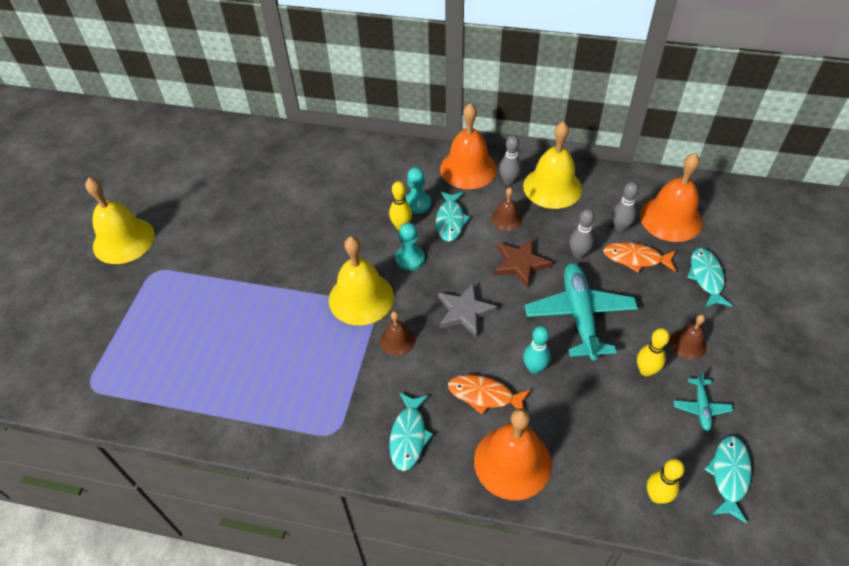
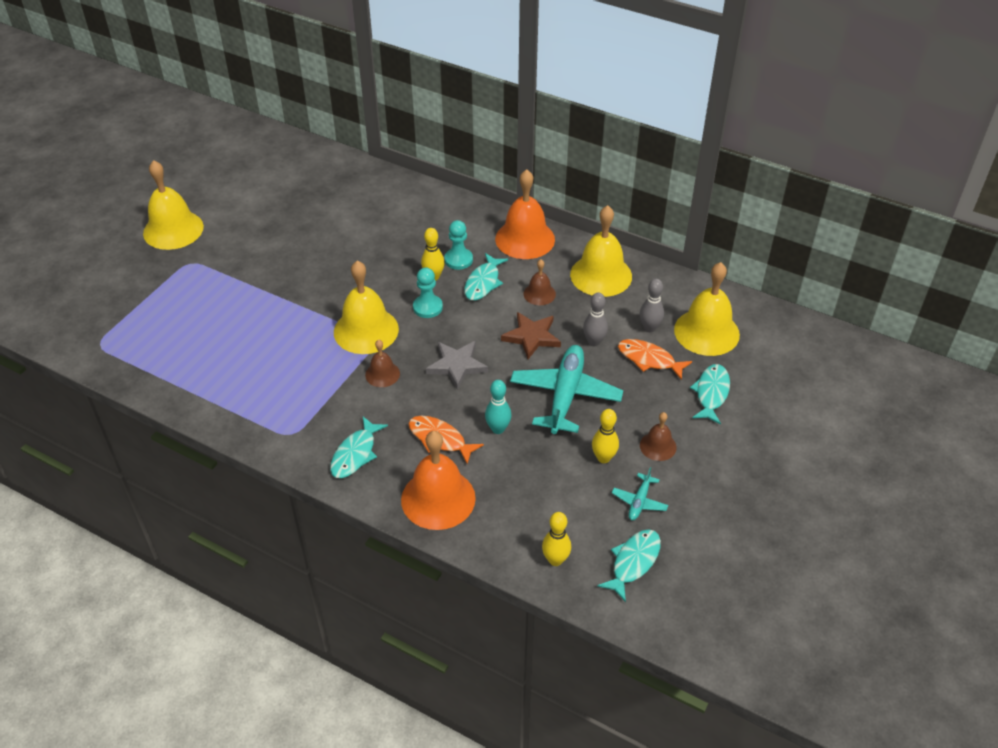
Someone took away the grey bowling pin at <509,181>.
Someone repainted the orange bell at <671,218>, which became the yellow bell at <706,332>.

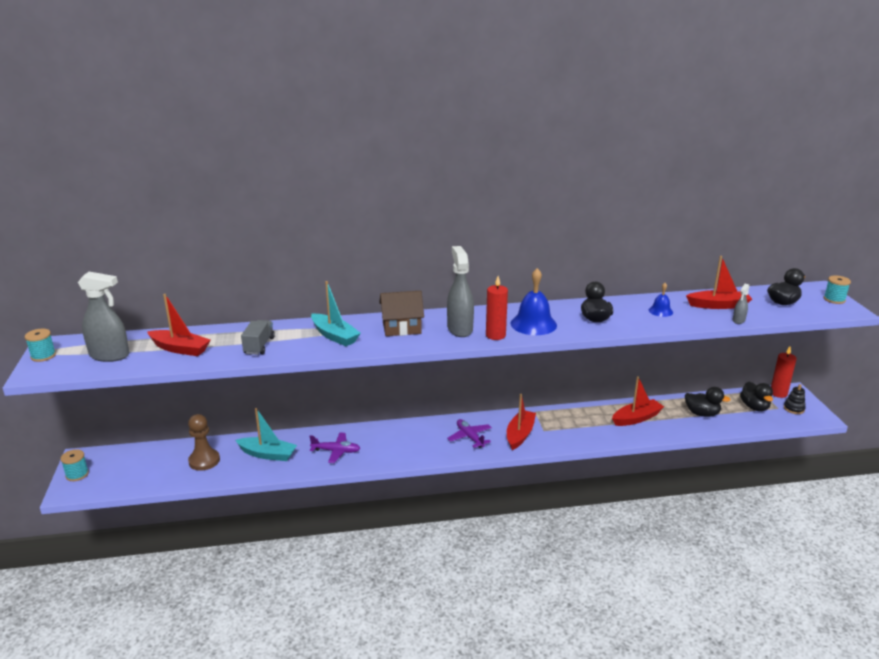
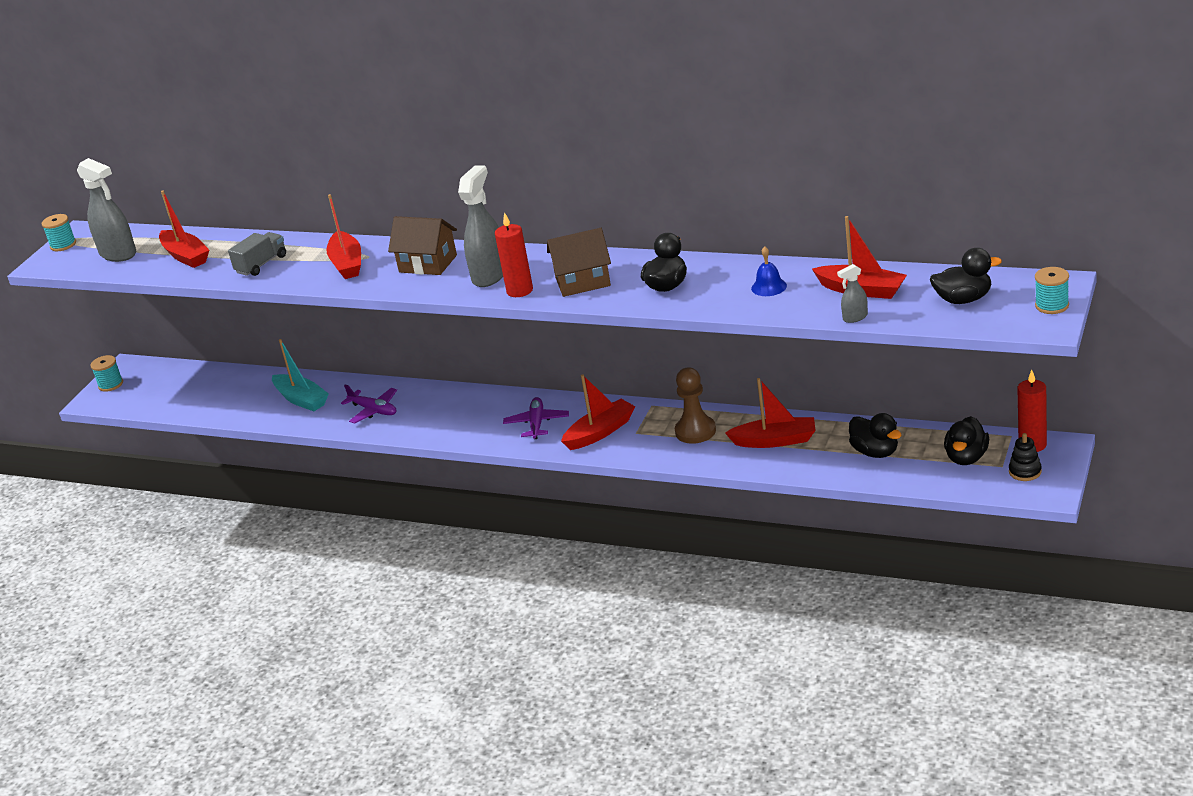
Someone swapped the blue bell at <533,324> for the brown house at <582,282>.
Someone repainted the turquoise boat at <334,336>, which became the red boat at <347,263>.
Someone carried the brown pawn from <204,461> to <695,431>.

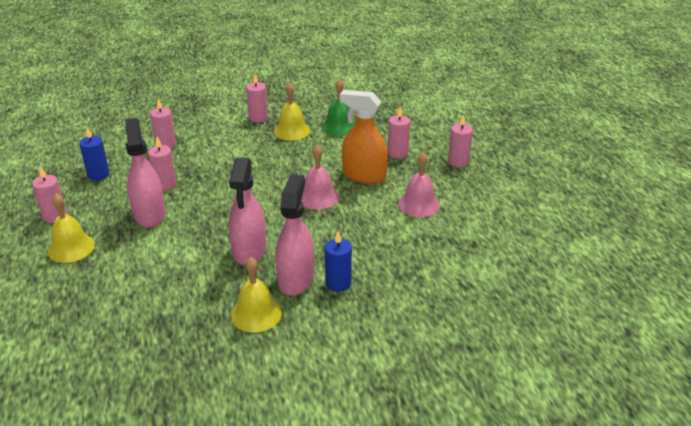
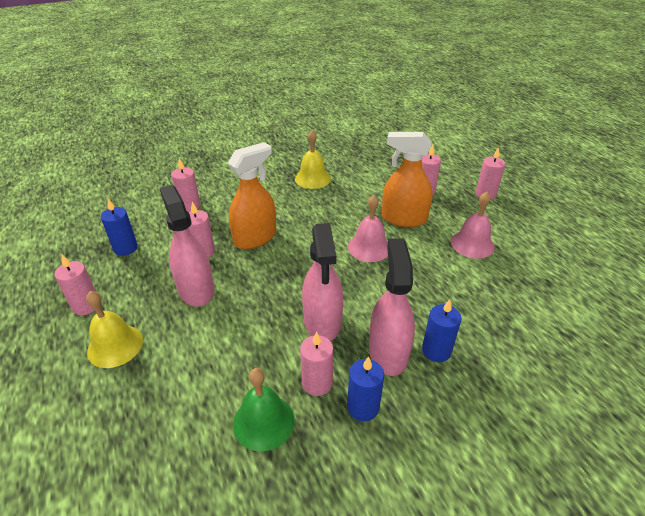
Someone carried the pink candle from <258,118> to <317,383>.
Someone carried the green bell from <339,127> to <263,422>.
Someone swapped the yellow bell at <256,314> for the blue candle at <363,407>.
Someone put down the orange spray bottle at <255,238>.

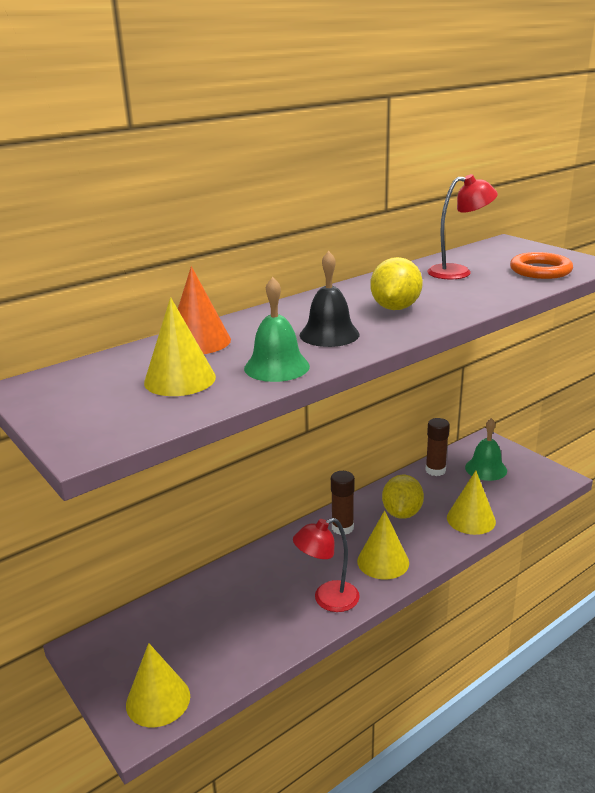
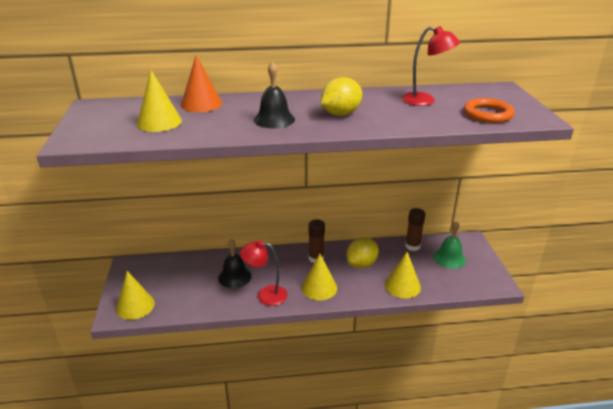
Someone took away the green bell at <276,367>.
Someone put down the black bell at <234,277>.

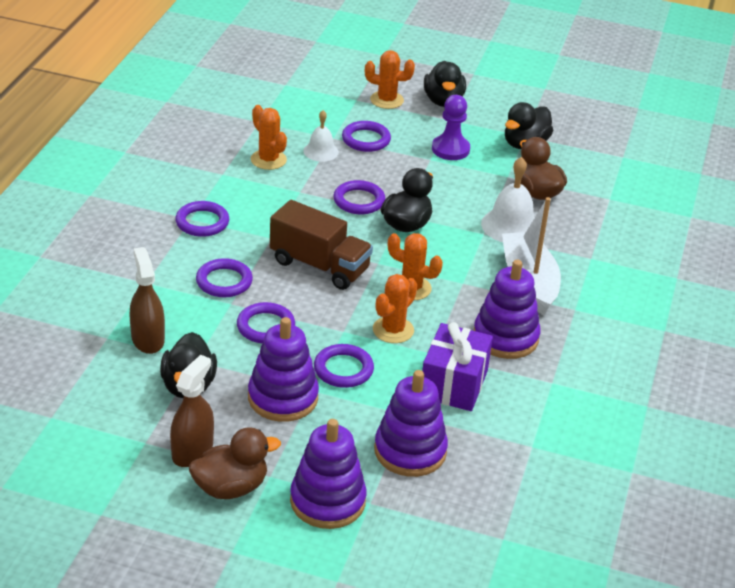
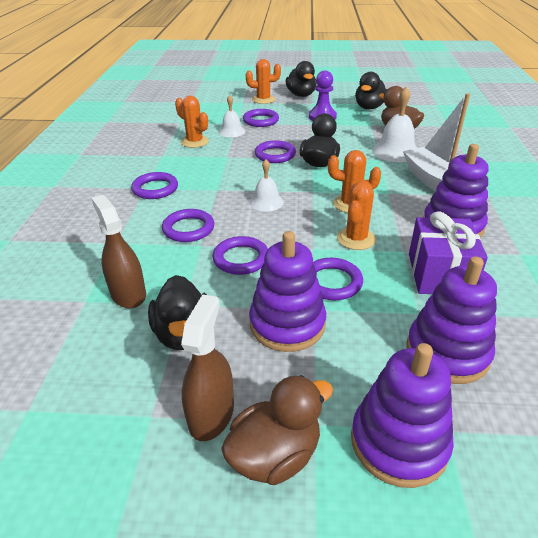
Someone swapped the brown truck at <319,266> for the white bell at <266,202>.

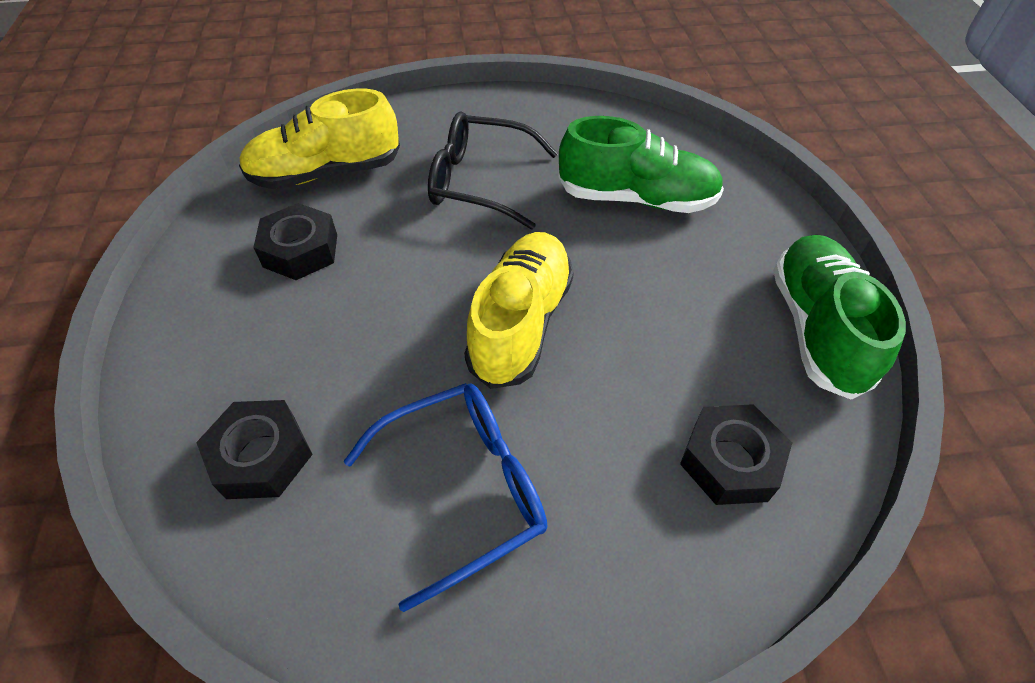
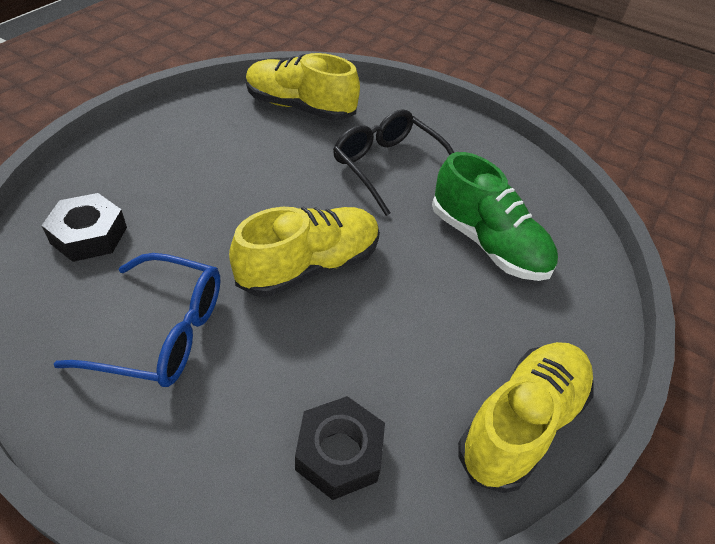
Someone took away the black nut at <301,250>.
Someone repainted the green shoe at <816,328>, which became the yellow shoe at <522,423>.

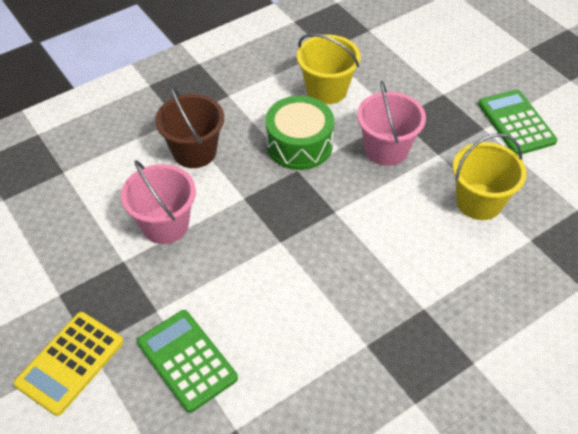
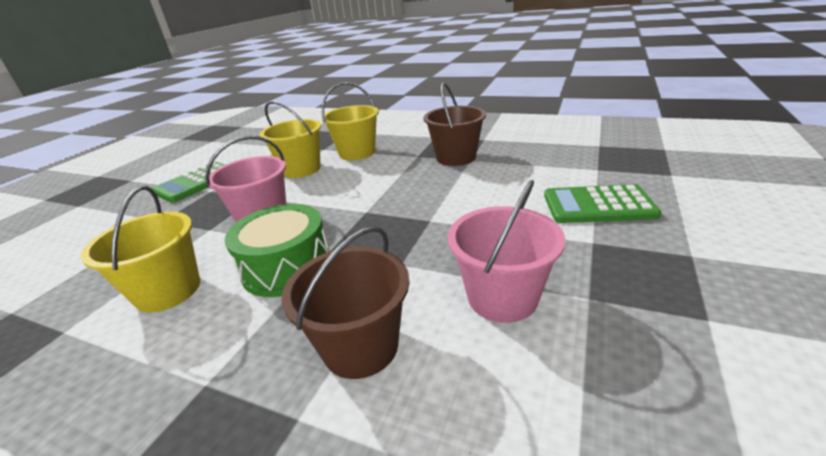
Someone rotated the green calculator at <187,360> by 75 degrees clockwise.
Someone took away the yellow calculator at <70,363>.
Someone put down the yellow bucket at <357,153>.
Someone put down the brown bucket at <456,157>.

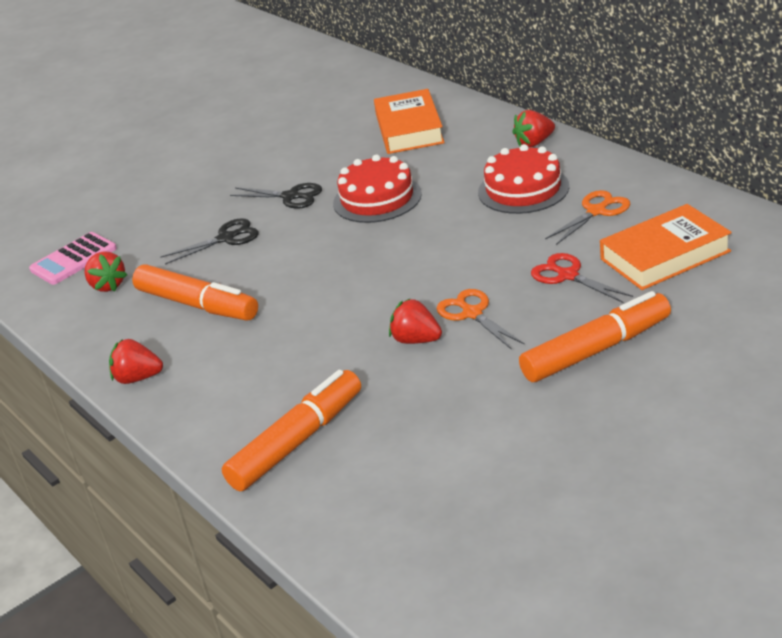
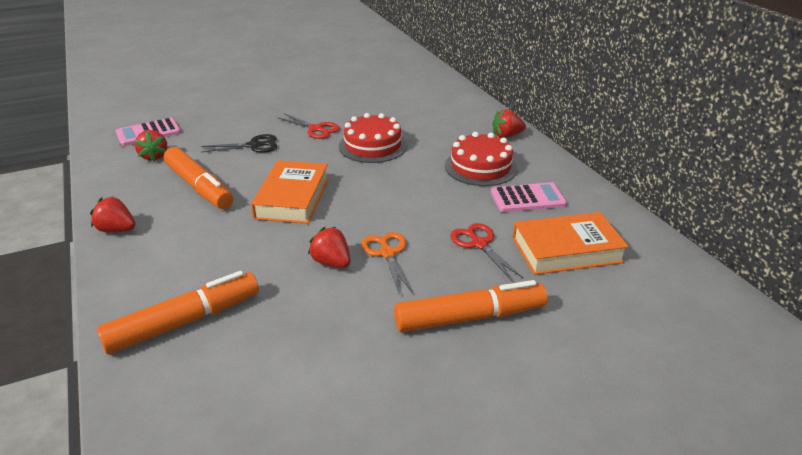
Someone carried the orange book from <409,129> to <292,198>.
Someone repainted the black scissors at <290,197>, which became the red scissors at <316,129>.
Someone swapped the orange scissors at <596,211> for the pink calculator at <527,198>.

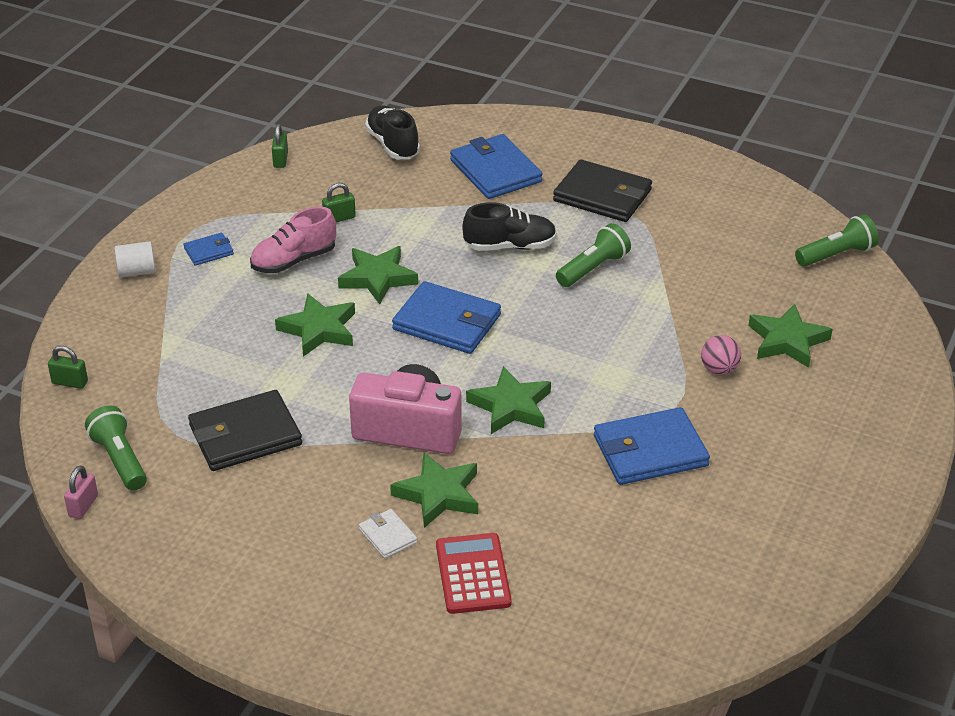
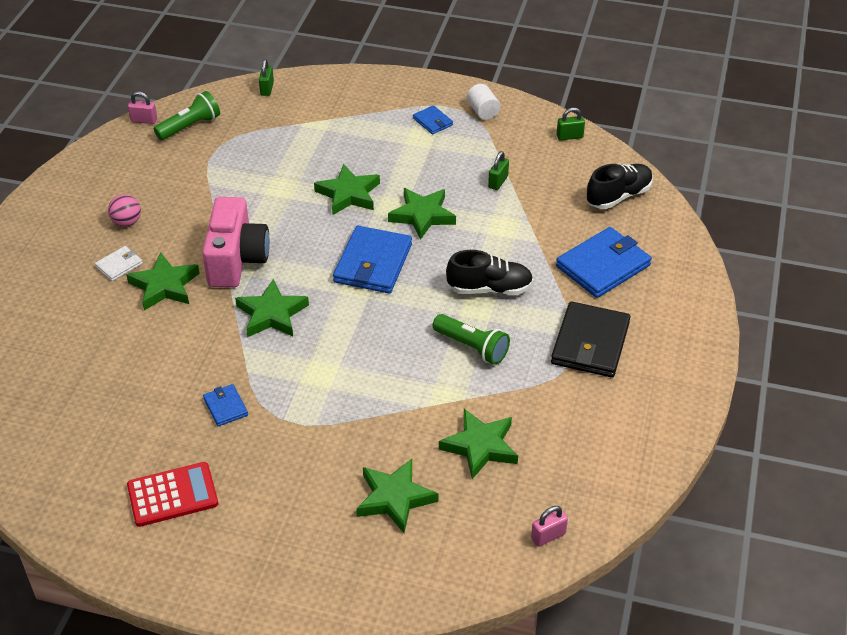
Someone rotated the green padlock at <339,218> by 60 degrees clockwise.
Someone rotated the black shoe at <510,246> by 75 degrees counterclockwise.
Someone took away the pink shoe at <294,260>.
Someone swapped the green flashlight at <836,255> for the pink padlock at <548,536>.
Someone carried the white cylinder from <137,271> to <483,111>.
Someone carried the pink ball from <719,369> to <127,222>.
Someone took away the black wallet at <245,435>.
Someone scaled the blue wallet at <650,451> by 0.49.
Someone carried the red calculator from <473,574> to <172,495>.
Someone put down the green star at <480,446>.

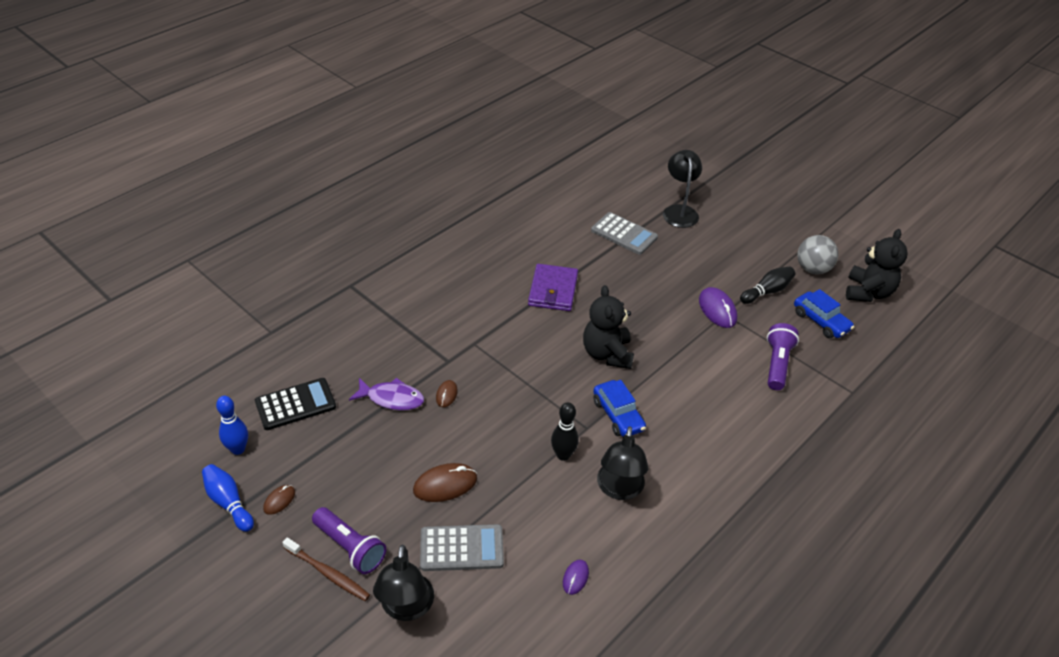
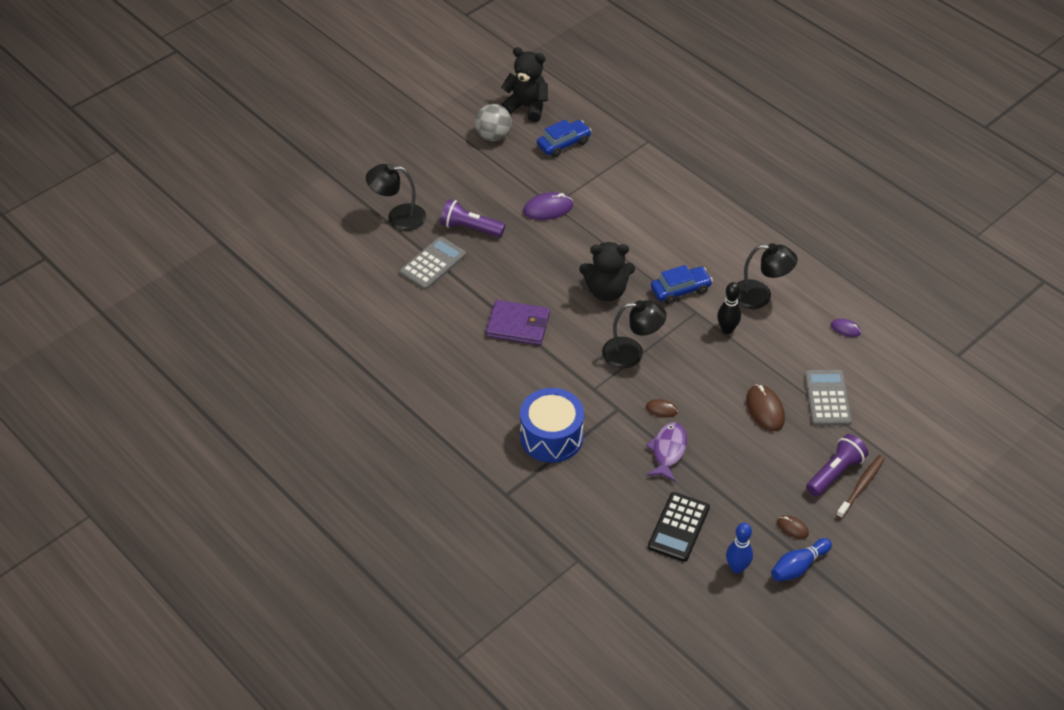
Someone took away the black bowling pin at <767,291>.
Someone carried the purple flashlight from <777,364> to <470,228>.
Someone rotated the black calculator at <295,404> by 135 degrees counterclockwise.
Someone carried the black lamp from <406,608> to <631,353>.
Someone put down the blue drum at <551,437>.

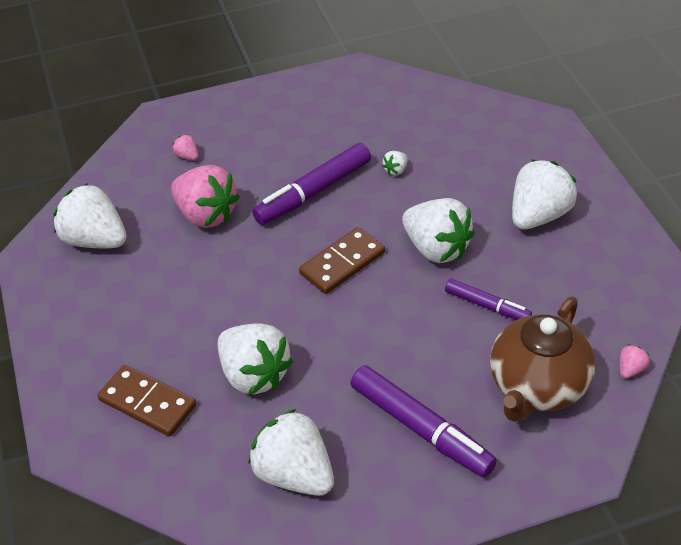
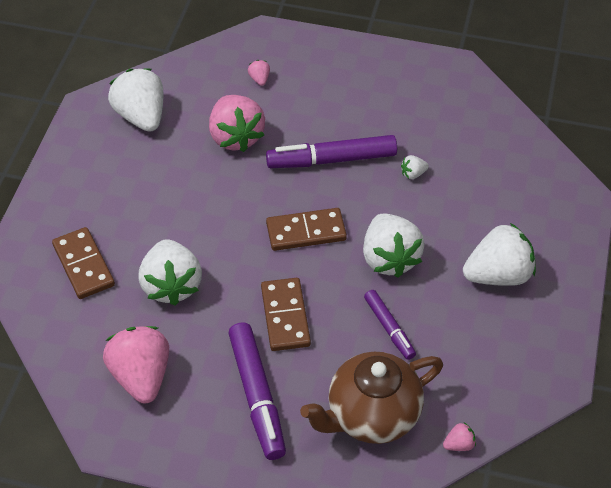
Someone repainted the white strawberry at <294,474>, which became the pink strawberry at <141,376>.
Someone put down the brown domino at <285,316>.

